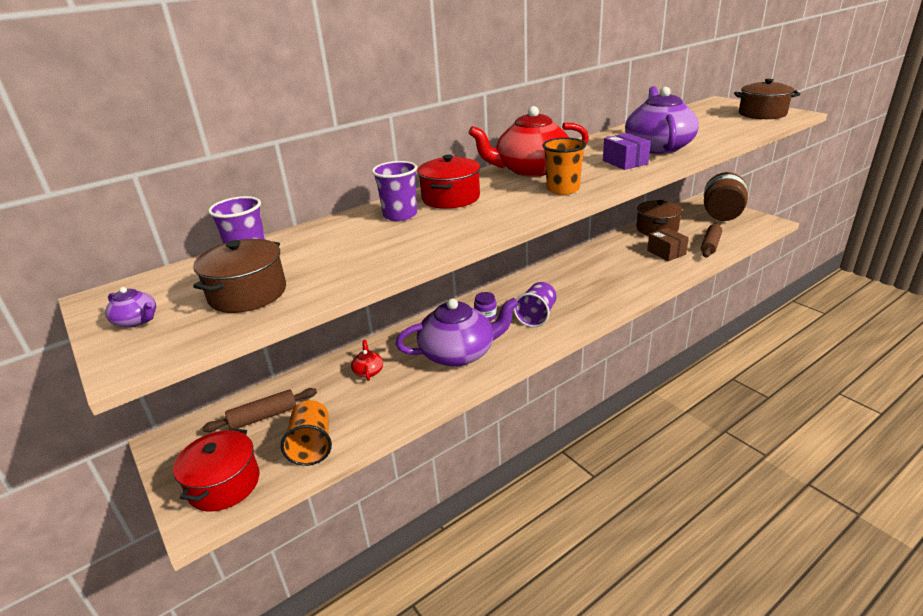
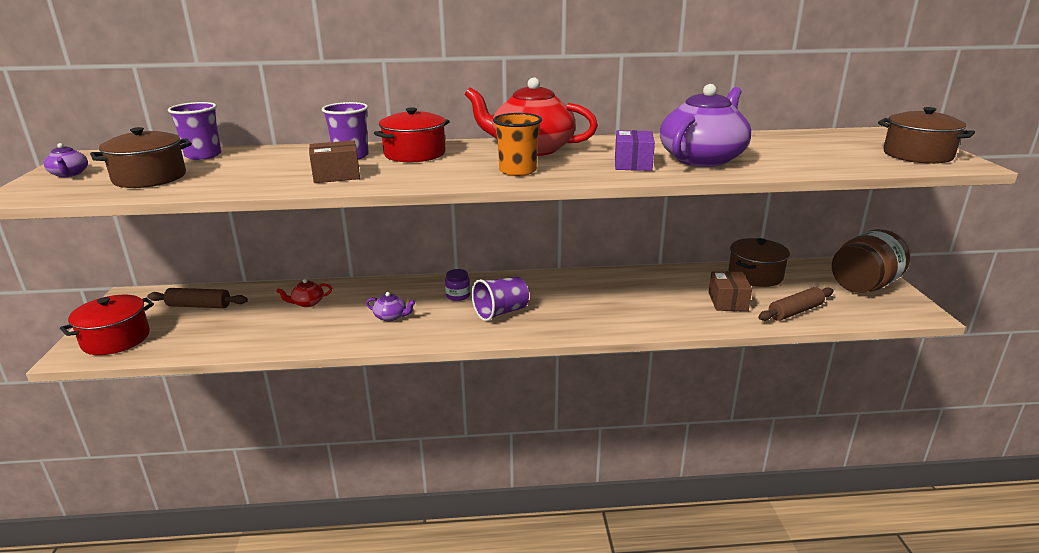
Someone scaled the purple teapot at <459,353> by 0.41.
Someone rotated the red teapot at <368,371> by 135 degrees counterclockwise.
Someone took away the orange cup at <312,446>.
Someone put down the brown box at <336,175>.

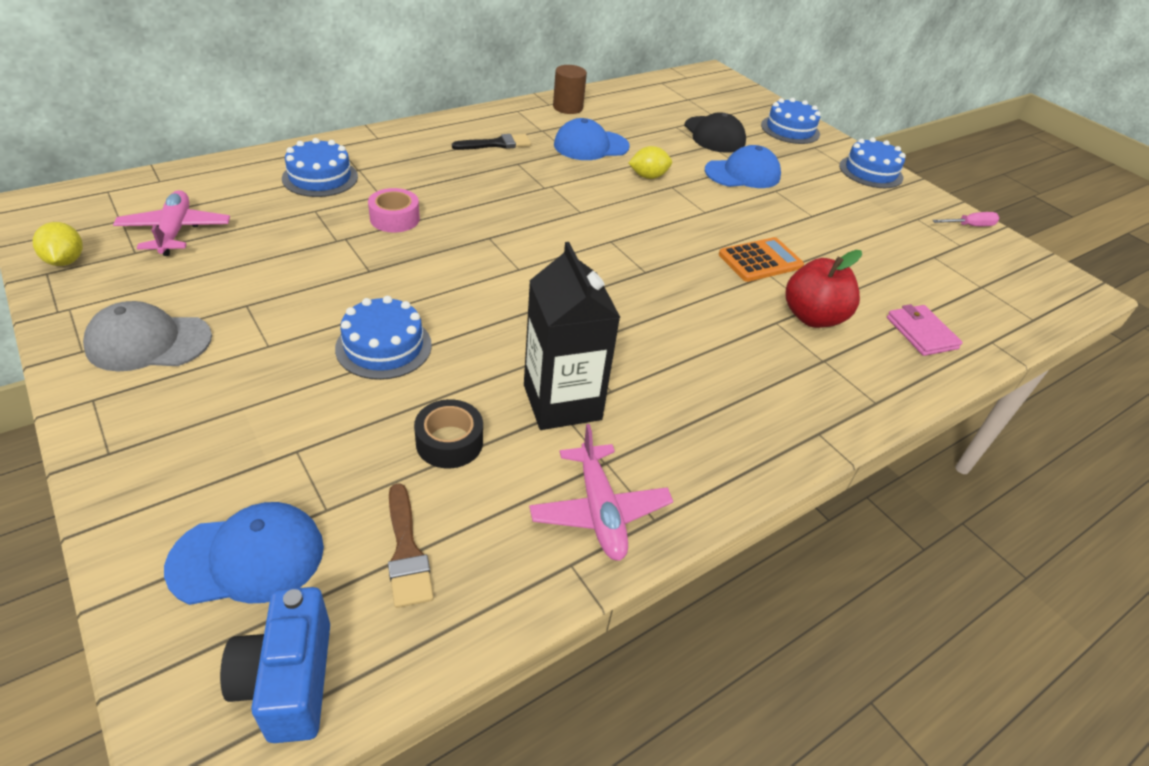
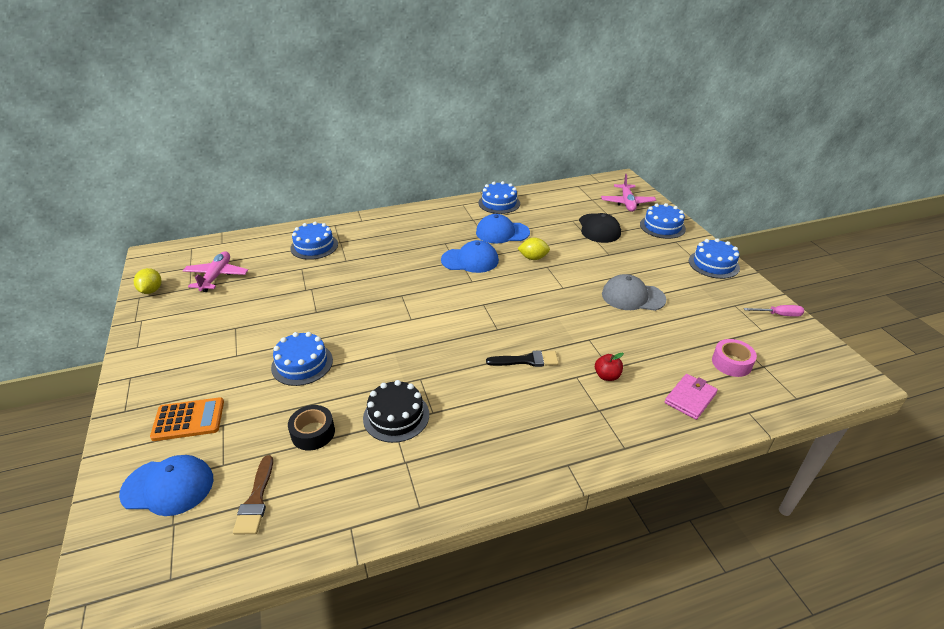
Someone swapped the brown cylinder at <568,107> for the blue cake at <499,203>.
Someone carried the black brush from <496,144> to <527,360>.
Someone carried the blue cap from <742,174> to <470,260>.
Someone carried the pink tape from <395,218> to <731,363>.
Someone carried the orange calculator from <760,261> to <188,420>.
Someone swapped the black carton at <562,402> for the black cake at <396,416>.
Someone scaled the red apple at <812,317> by 0.54.
Someone carried the grey cap from <149,342> to <632,297>.
Someone rotated the pink wallet at <921,333> by 45 degrees clockwise.
Someone carried the pink plane from <599,510> to <627,203>.
Someone took away the blue camera at <288,681>.

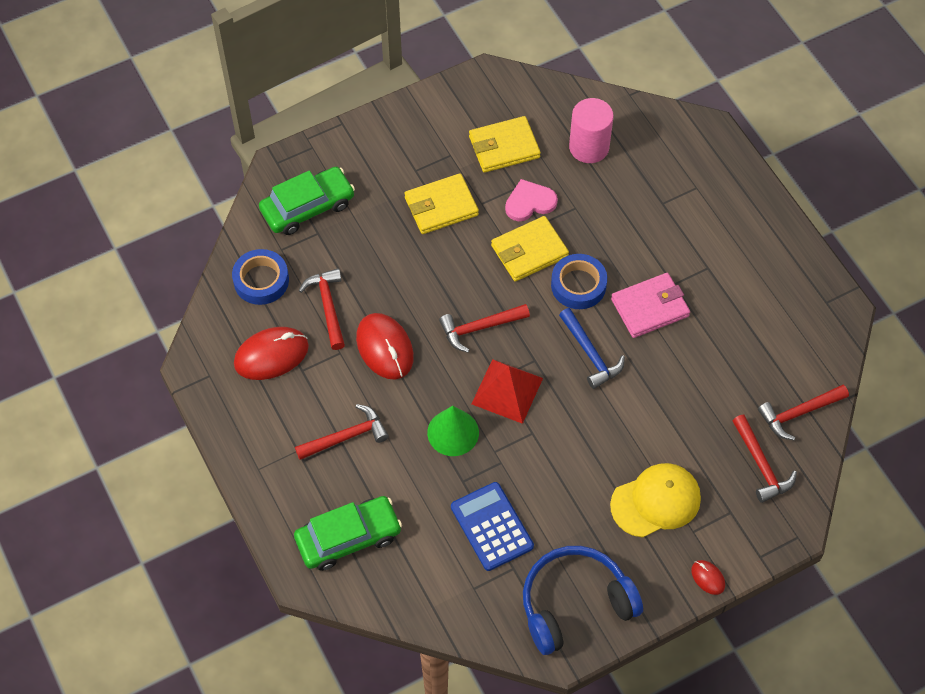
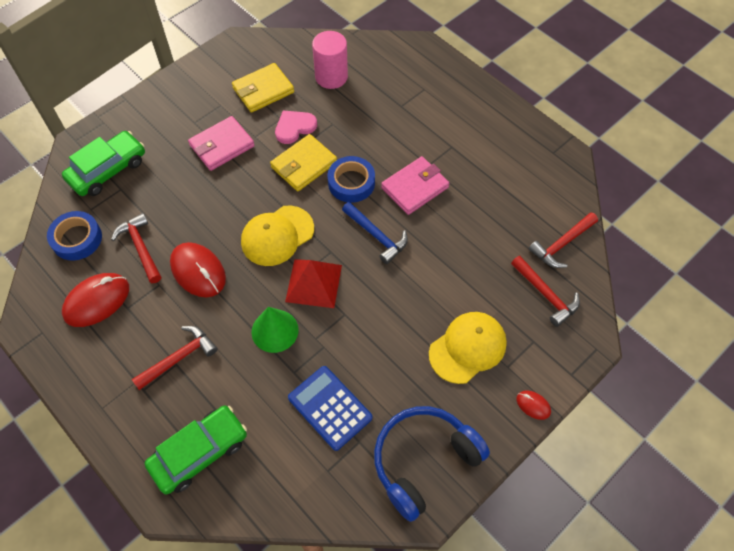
Someone repainted the yellow wallet at <441,206>, which became the pink wallet at <222,146>.
Someone swapped the red hammer at <480,328> for the yellow cap at <277,236>.

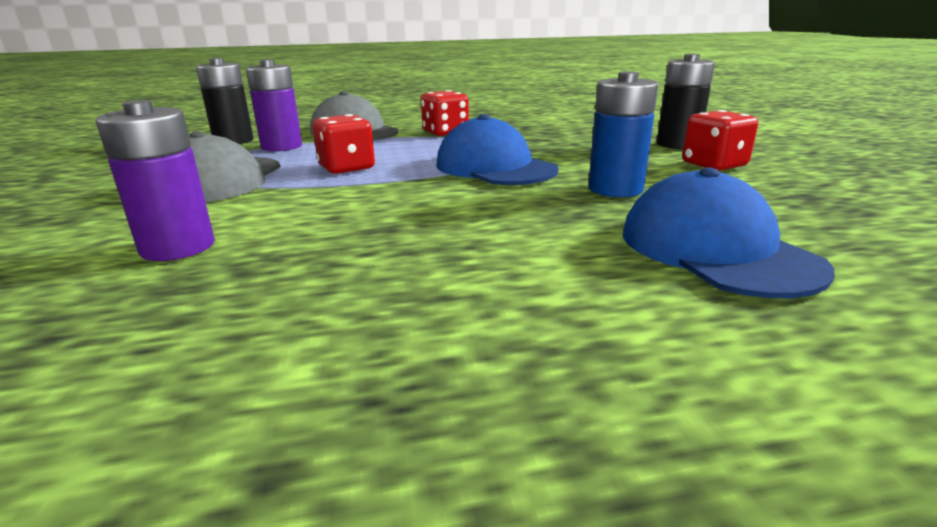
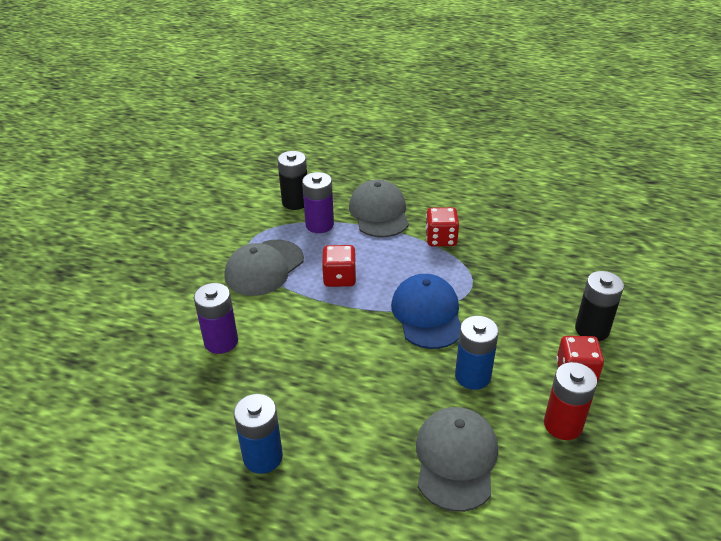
Someone repainted the blue cap at <716,249>, which became the grey cap at <456,459>.
Someone put down the red battery at <563,424>.
Someone put down the blue battery at <263,457>.

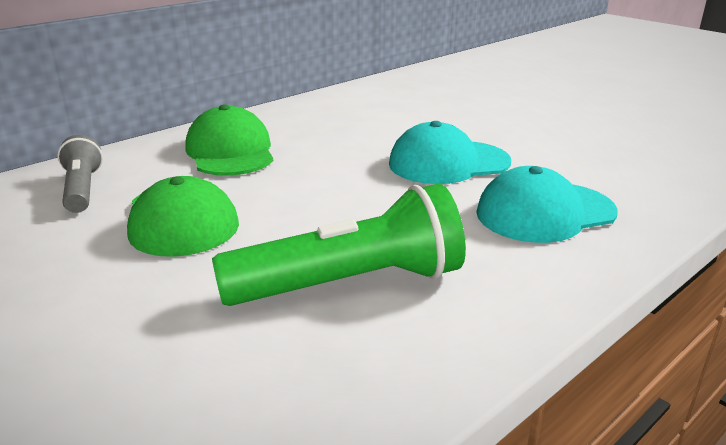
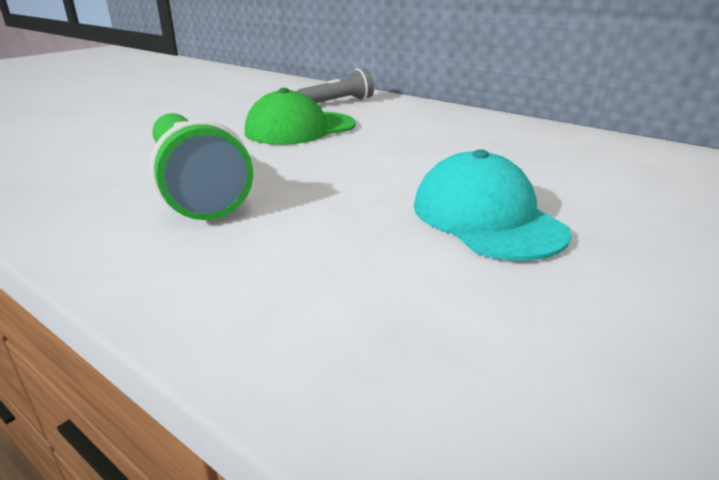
Someone took away the green cap at <230,151>.
Someone took away the turquoise cap at <545,212>.

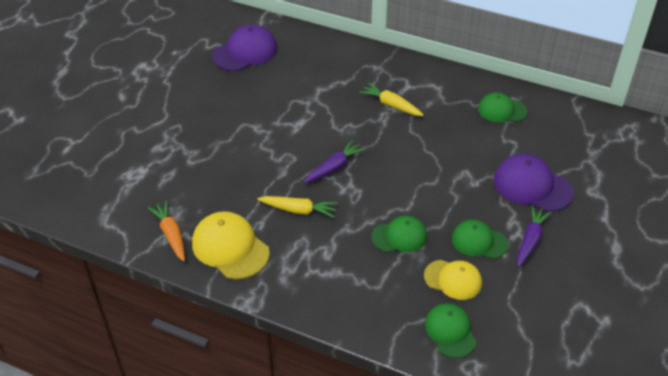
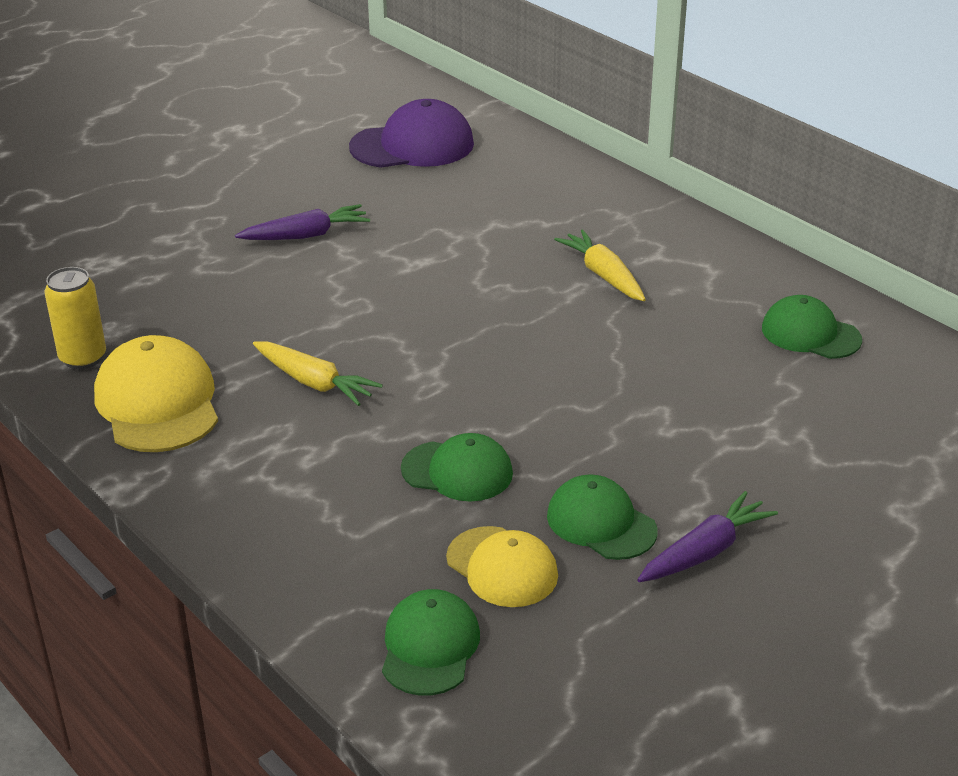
Someone carried the purple carrot from <334,167> to <306,235>.
Someone took away the purple cap at <532,186>.
Someone swapped the orange carrot at <171,234> for the yellow can at <83,358>.

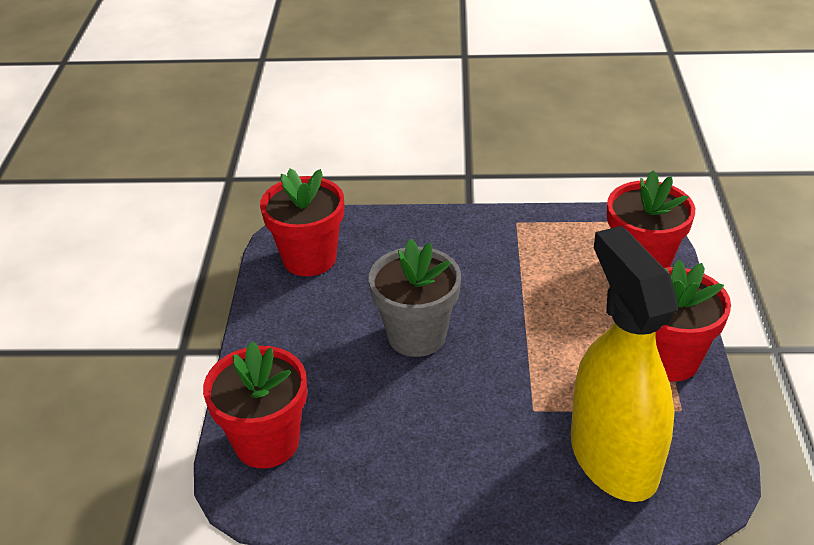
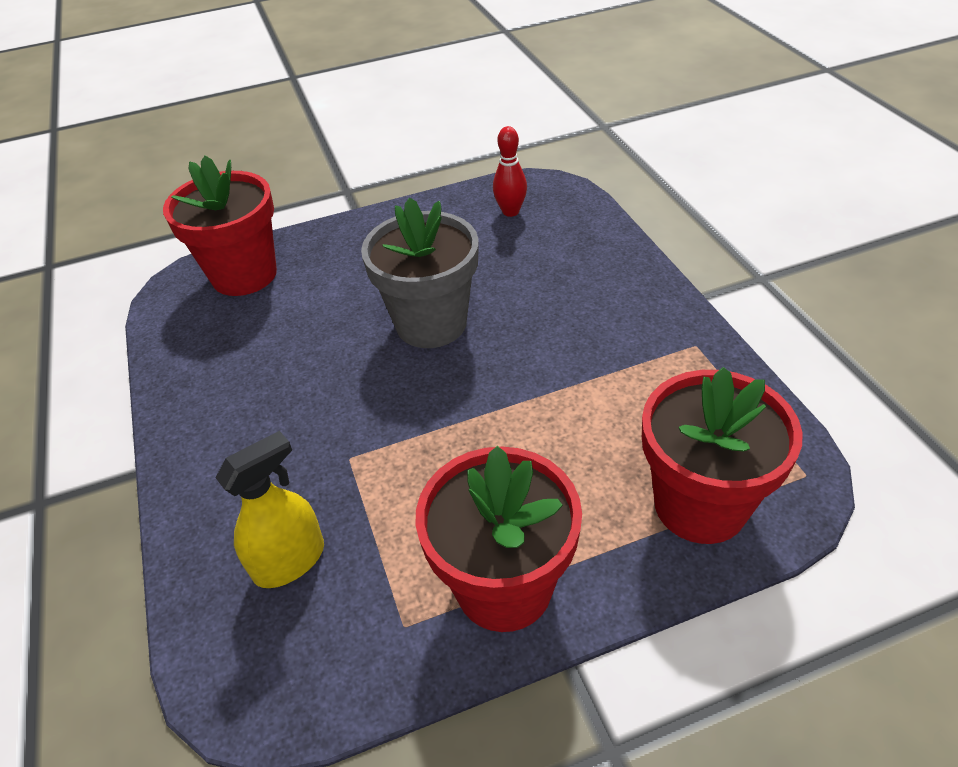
Someone swapped the red flower pot at <309,258> for the red bowling pin at <510,211>.
Someone scaled the yellow spray bottle at <613,457> by 0.47.

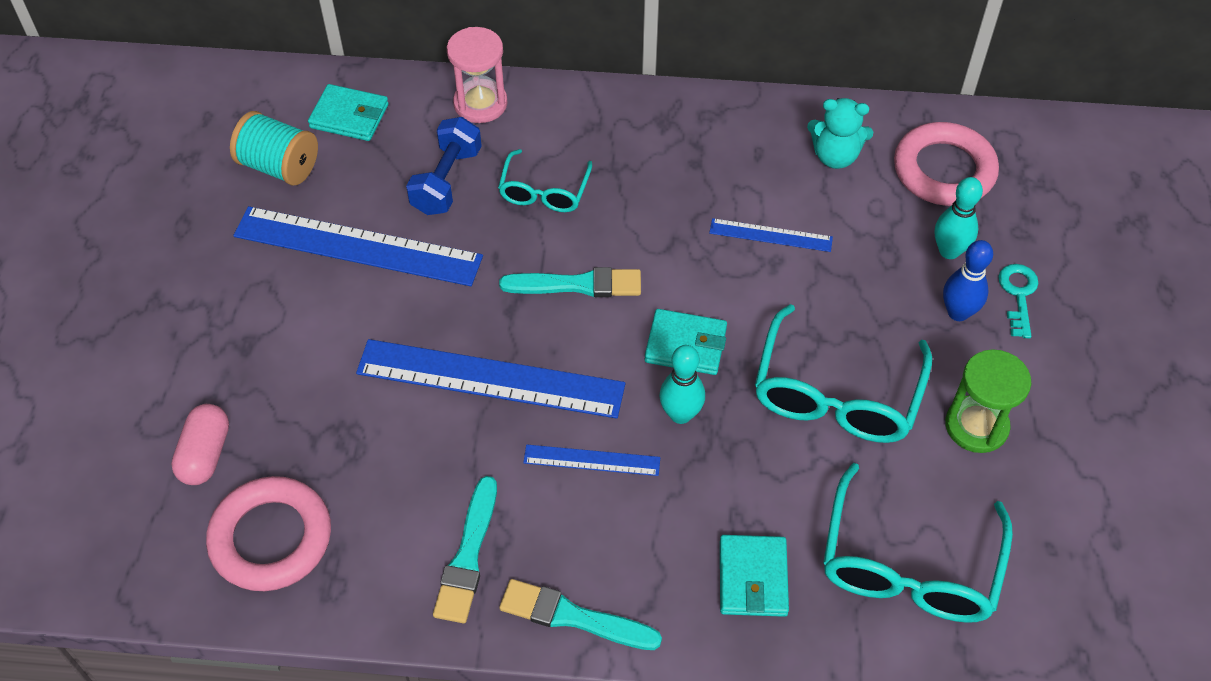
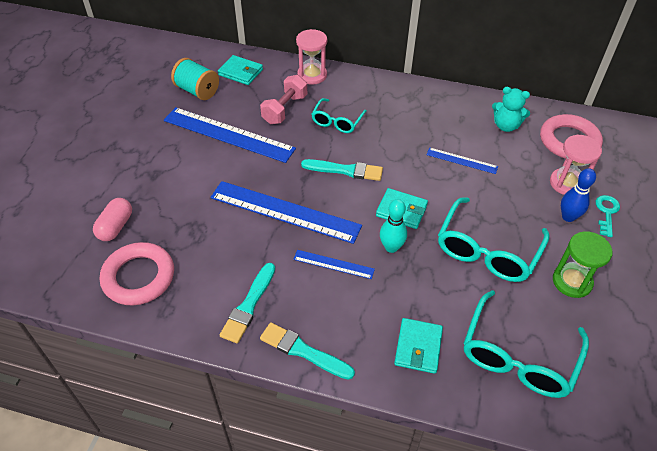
Someone repainted the blue dumbbell at <446,181>, which became the pink dumbbell at <285,109>.
Someone swapped the turquoise bowling pin at <949,251> for the pink hourglass at <567,183>.

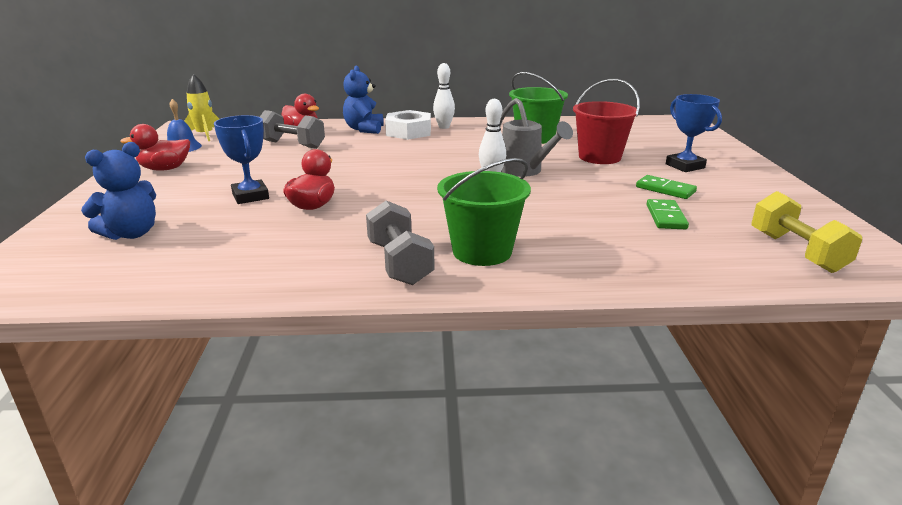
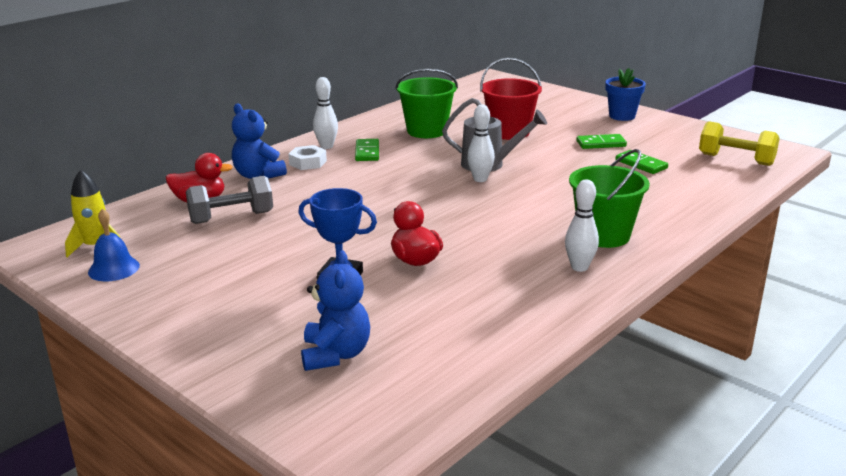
Someone took away the blue trophy at <685,166>.
Someone scaled the white nut at <408,132> by 0.64.
Someone took away the red duck at <165,169>.
Someone swapped the grey dumbbell at <399,263> for the white bowling pin at <579,267>.
Someone put down the blue flower pot at <622,116>.
Someone put down the green domino at <367,152>.

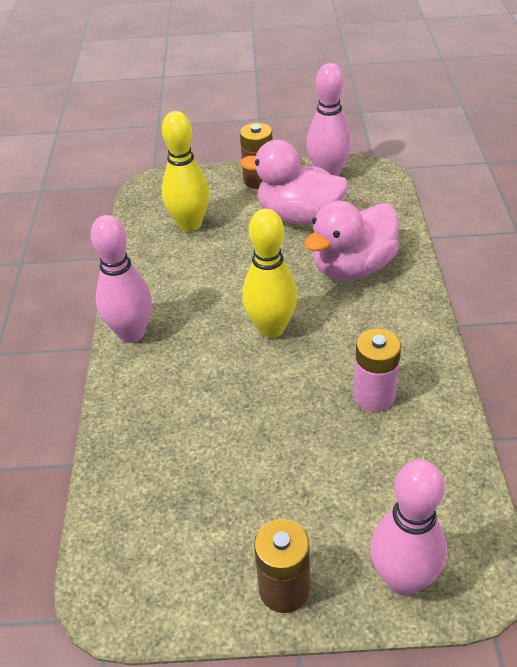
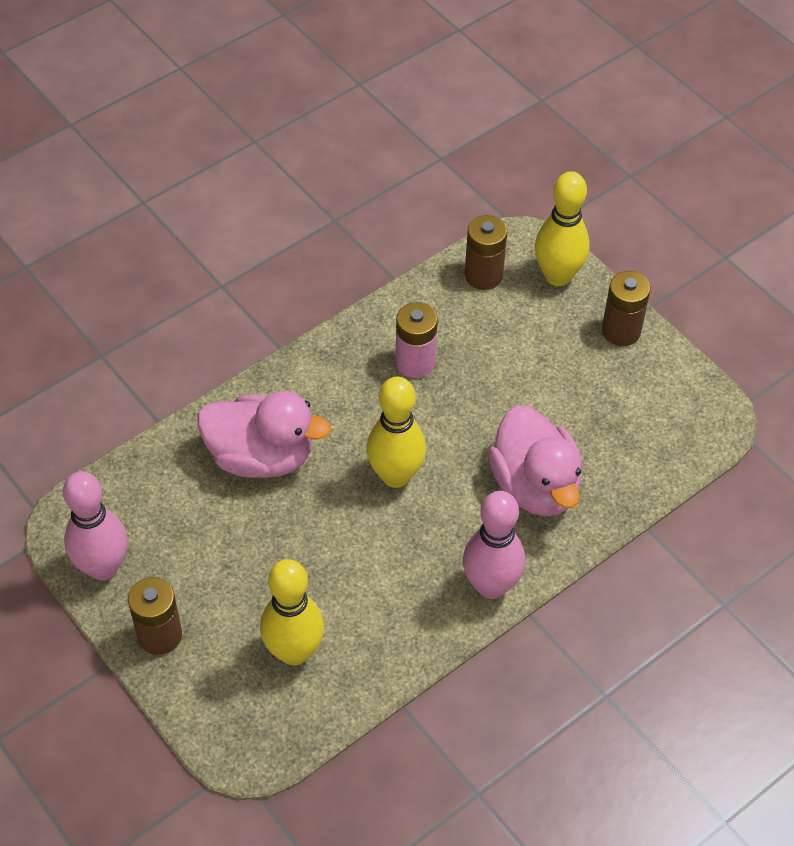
Someone carried the pink duck from <299,216> to <535,486>.
Someone repainted the pink bowling pin at <403,579>, which became the yellow bowling pin at <557,276>.
Someone put down the brown battery at <483,275>.

